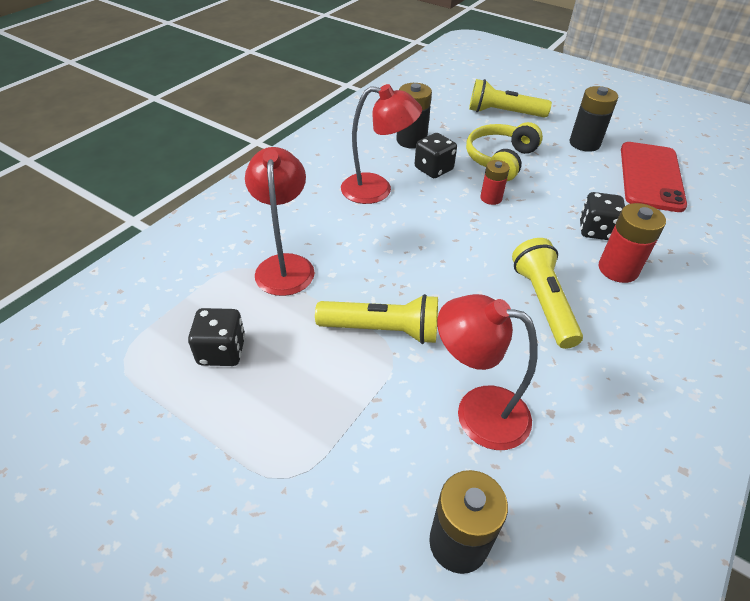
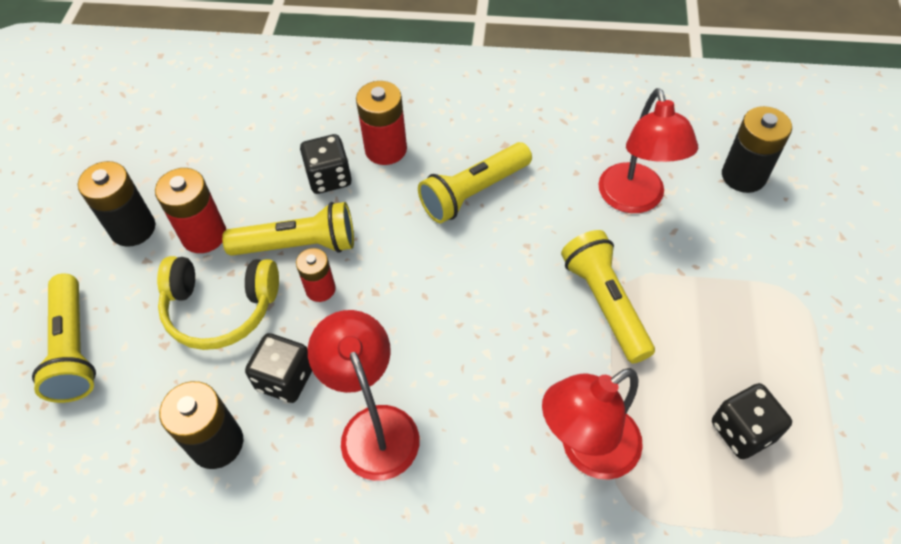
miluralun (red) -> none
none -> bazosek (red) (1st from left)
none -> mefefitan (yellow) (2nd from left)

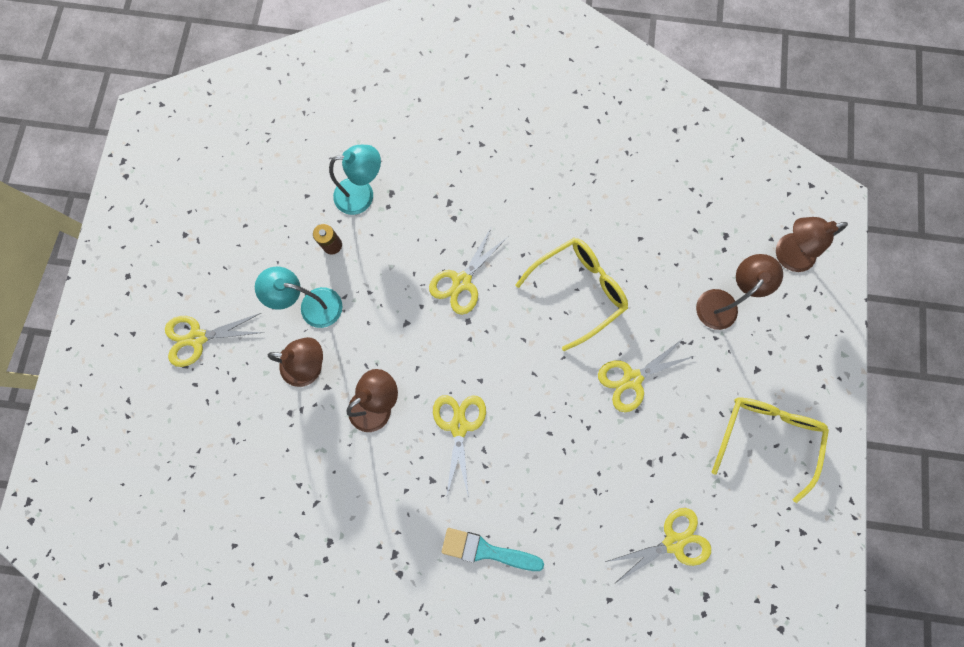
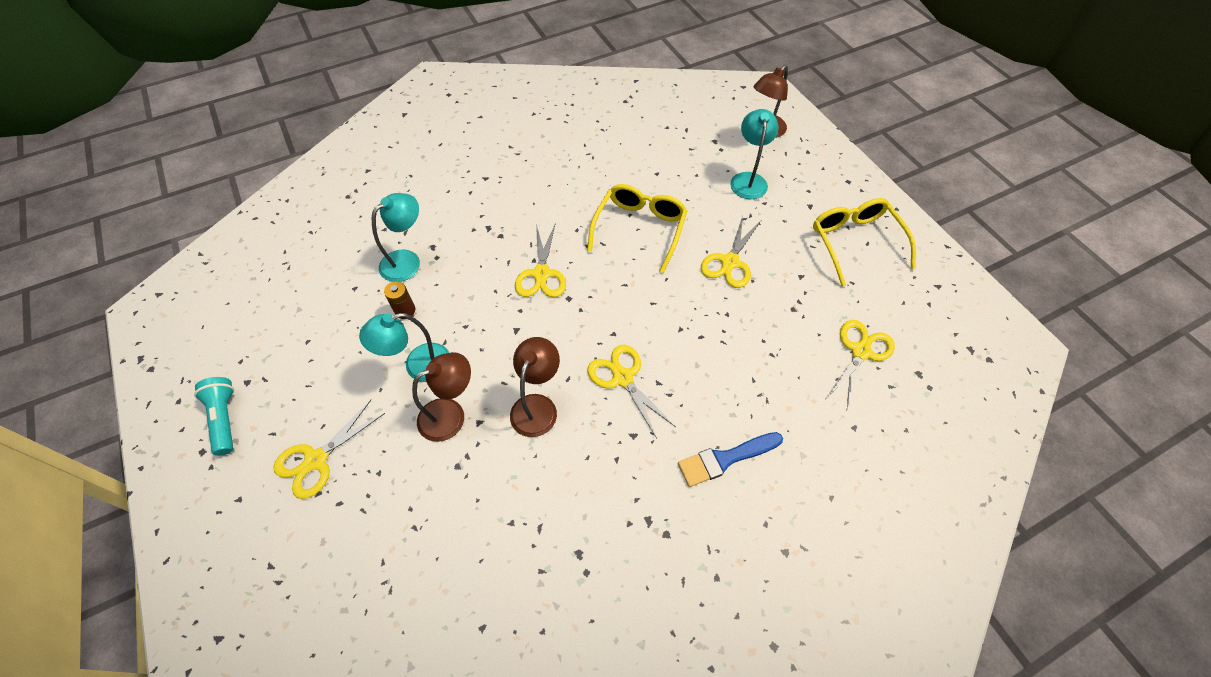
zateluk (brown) (3rd from left) -> zateluk (turquoise) (3rd from left)
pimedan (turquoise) -> pimedan (blue)
none -> mefefitan (turquoise)

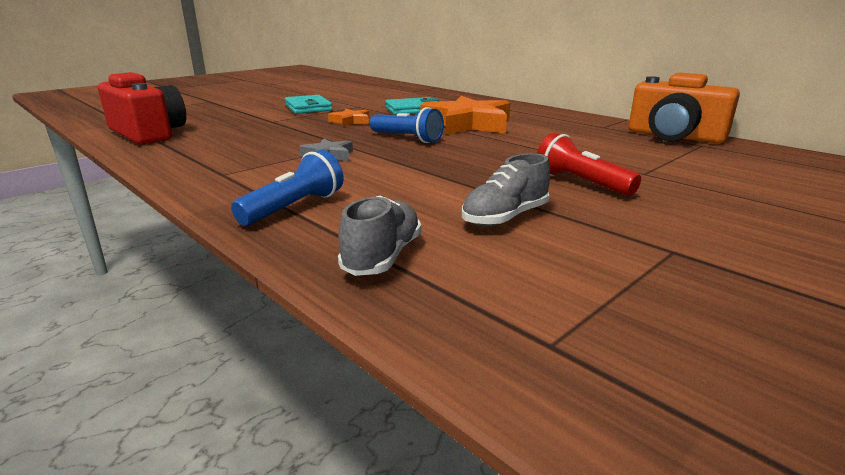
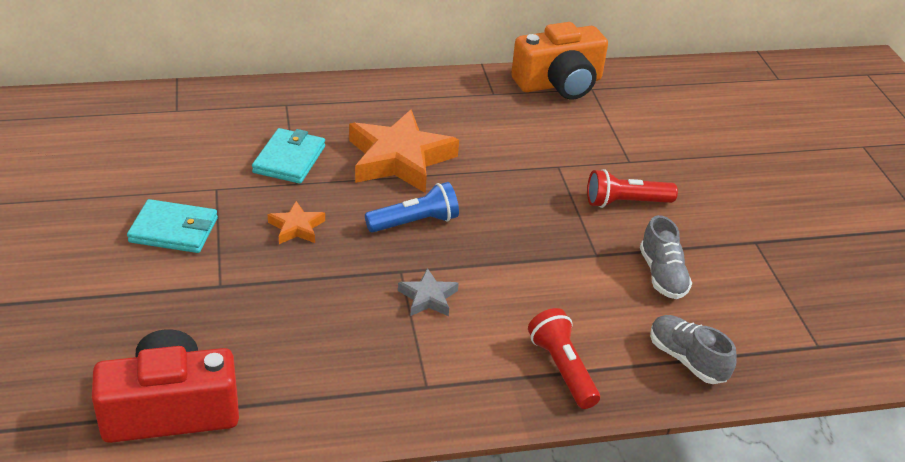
mefefitan (blue) (1st from left) -> mefefitan (red) (1st from left)

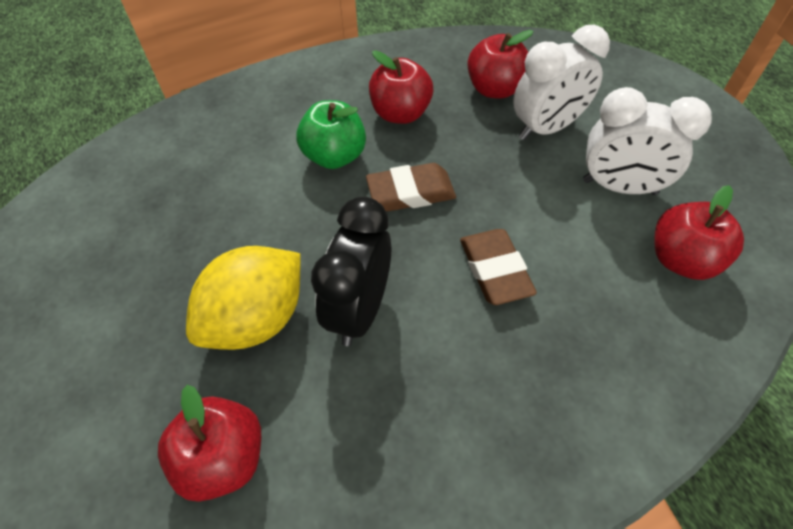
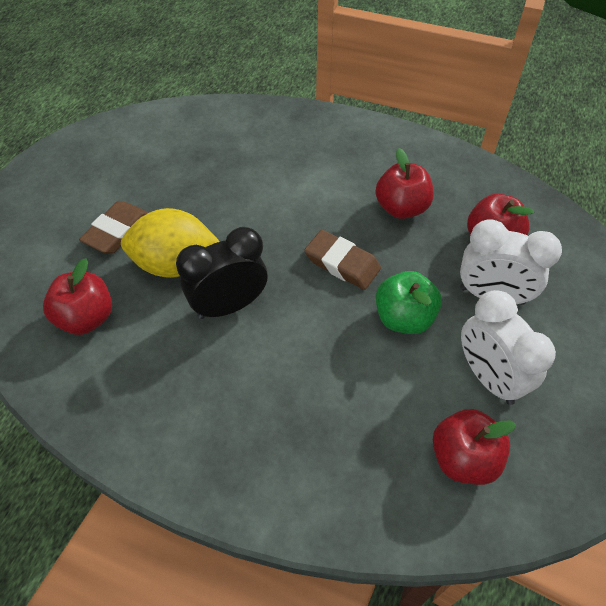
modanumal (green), moved
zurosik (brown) (2nd from left in the first image) -> zurosik (brown) (1st from left), moved

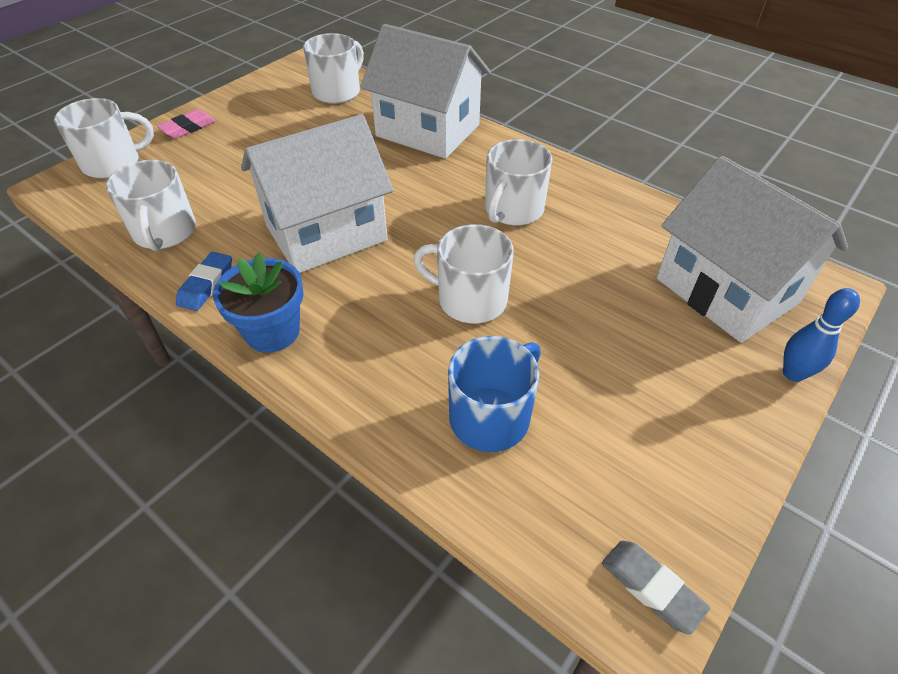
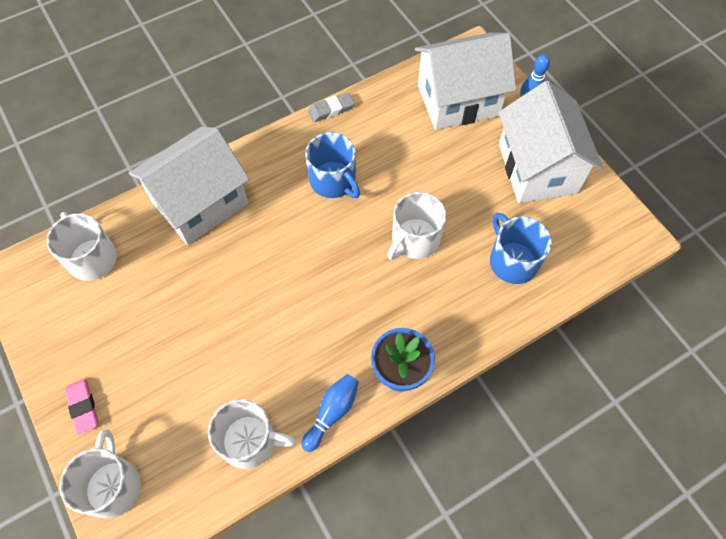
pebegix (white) (1st from left in the first image) -> pebegix (white) (3rd from left), moved
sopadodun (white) (5th from left) -> sopadodun (blue) (1st from left)
zurosik (blue) -> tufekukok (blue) (1st from left)
zurosik (grey), moved

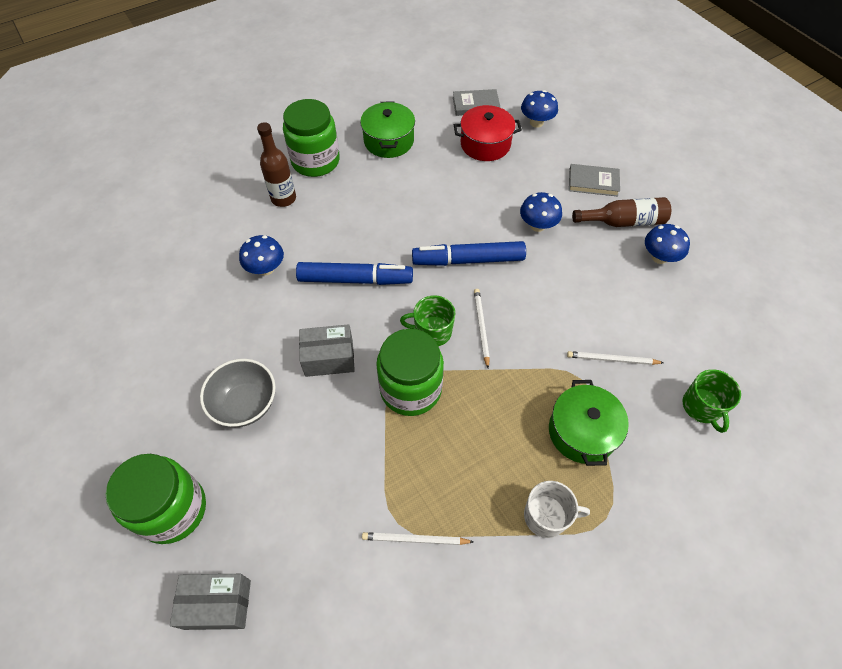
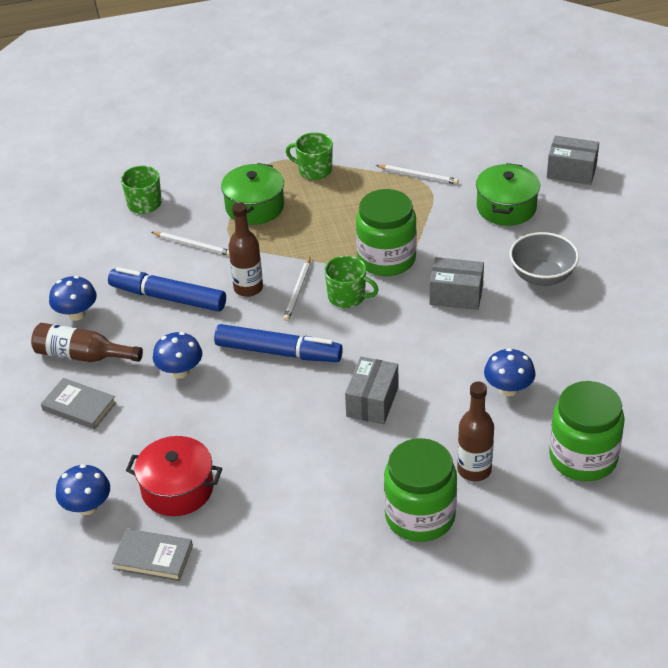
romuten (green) (1st from left in the first image) -> romuten (green) (2nd from left), moved
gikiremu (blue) (1st from left), moved
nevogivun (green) (1st from left in the first image) -> nevogivun (green) (3rd from left), moved
sopadodun (white) -> sopadodun (green) (2nd from left)
none -> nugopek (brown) (2nd from left)
none -> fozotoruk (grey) (1st from left)

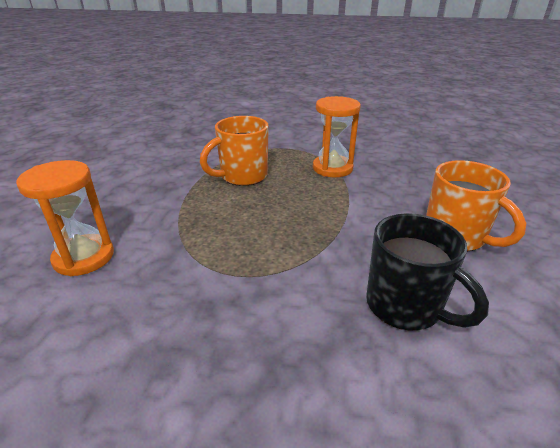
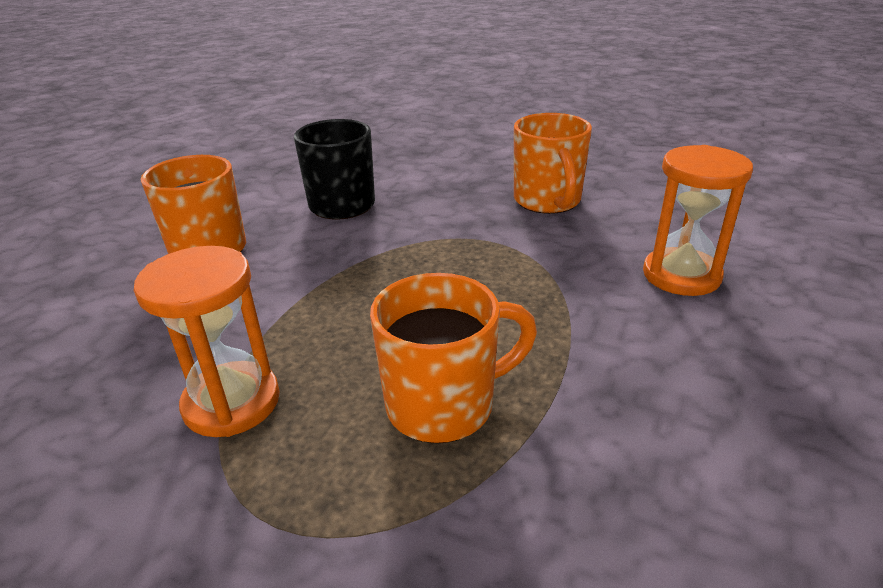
none -> sopadodun (orange) (3rd from left)

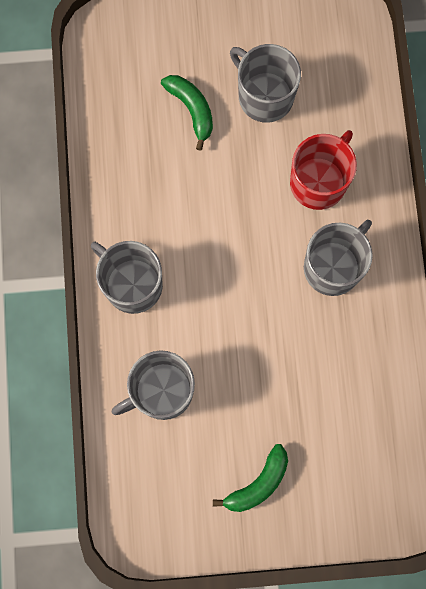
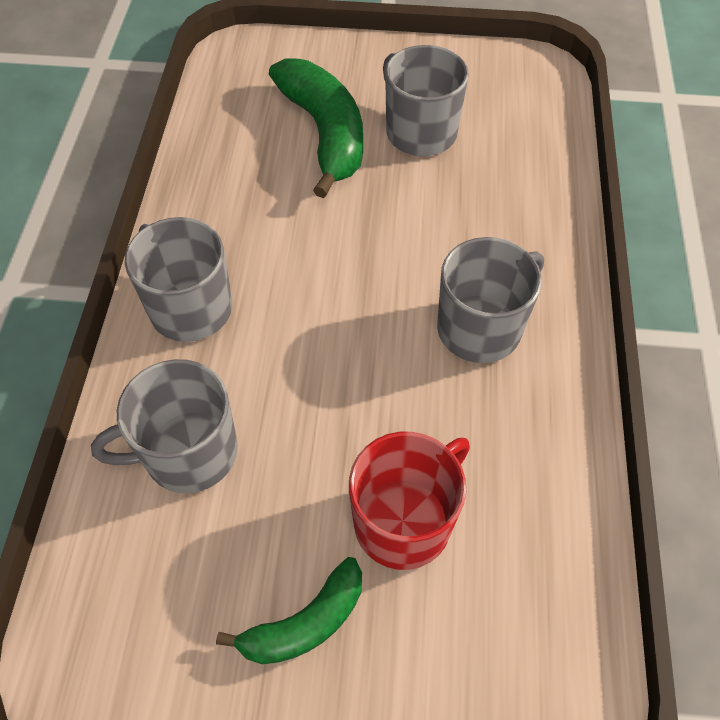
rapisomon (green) (1st from left in the first image) -> rapisomon (green) (2nd from left), x1.71
sopadodun (red), moved

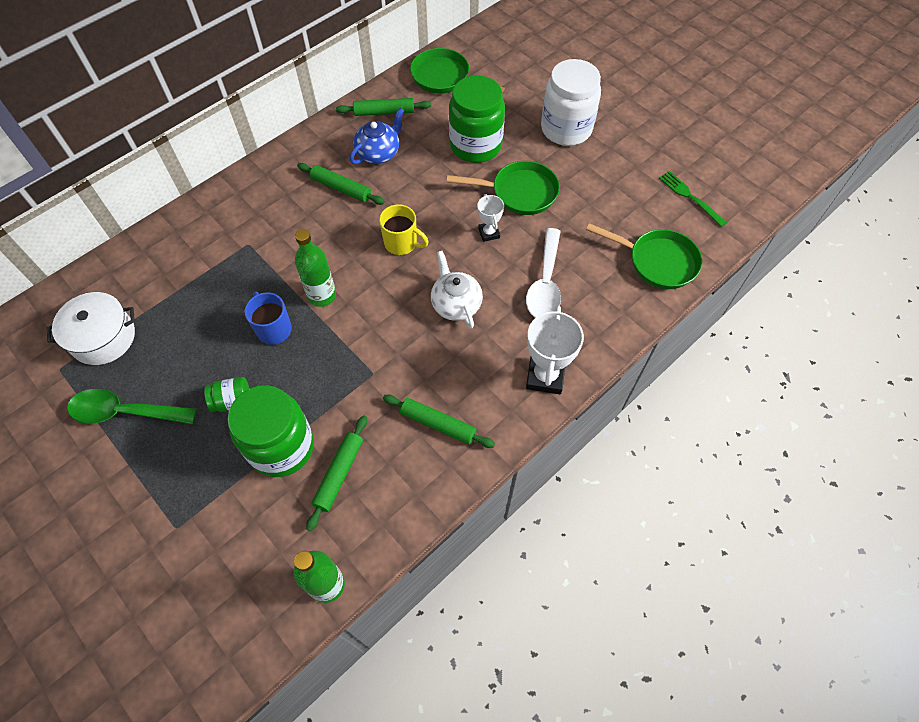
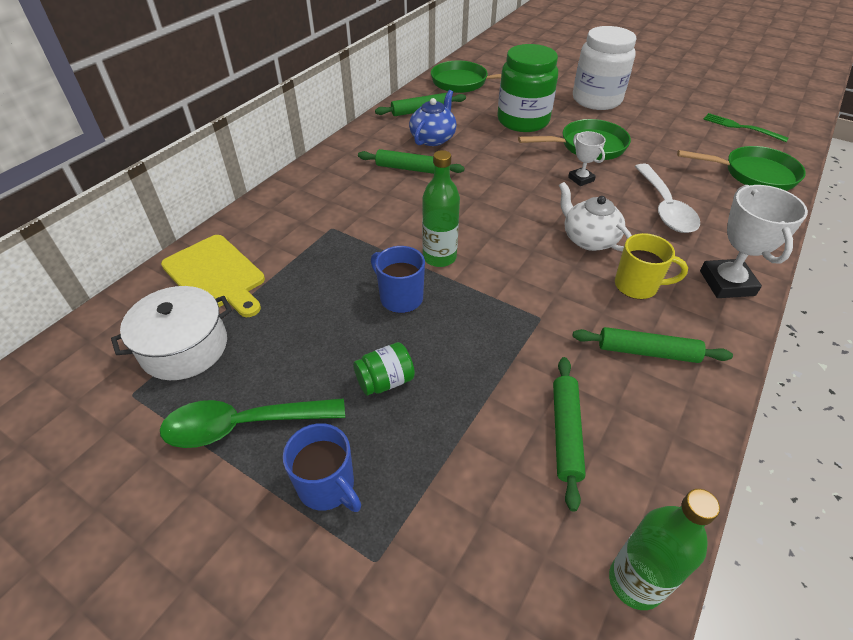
sopadodun (yellow), moved
nevogivun (green) (2nd from left) -> none
none -> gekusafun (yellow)
none -> sopadodun (blue) (1st from left)

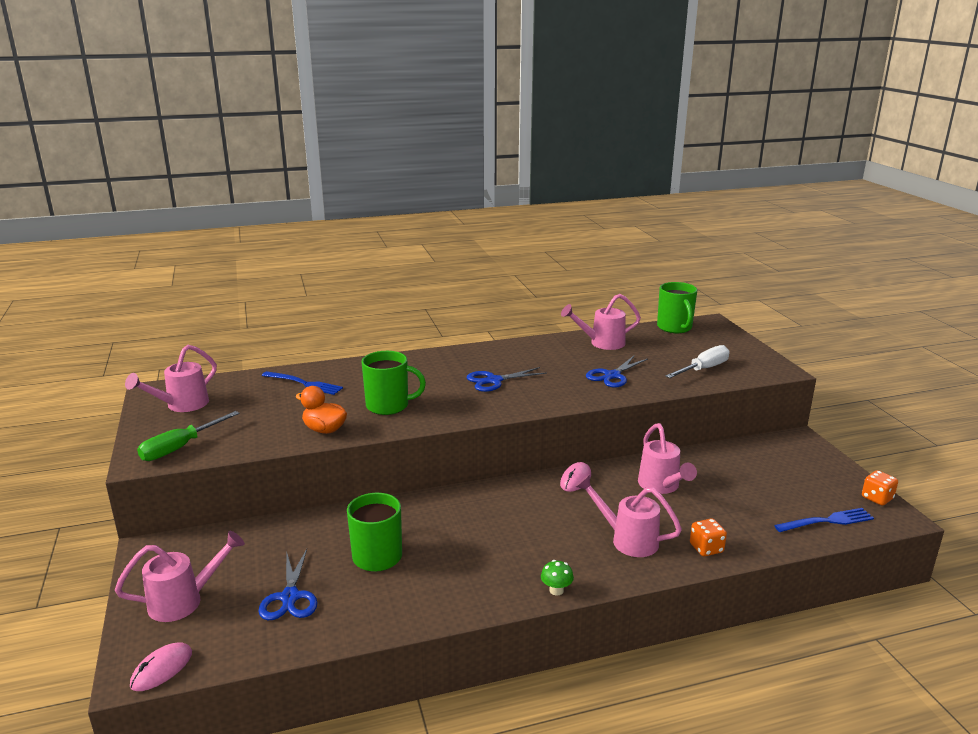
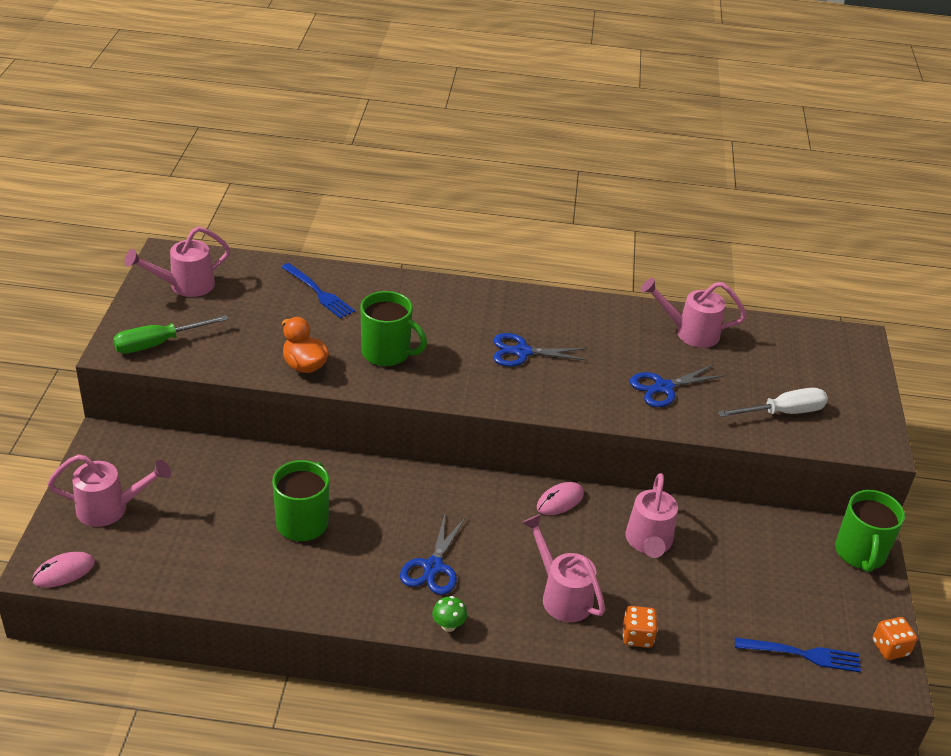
sopadodun (green) (3rd from left), moved
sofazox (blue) (1st from left), moved

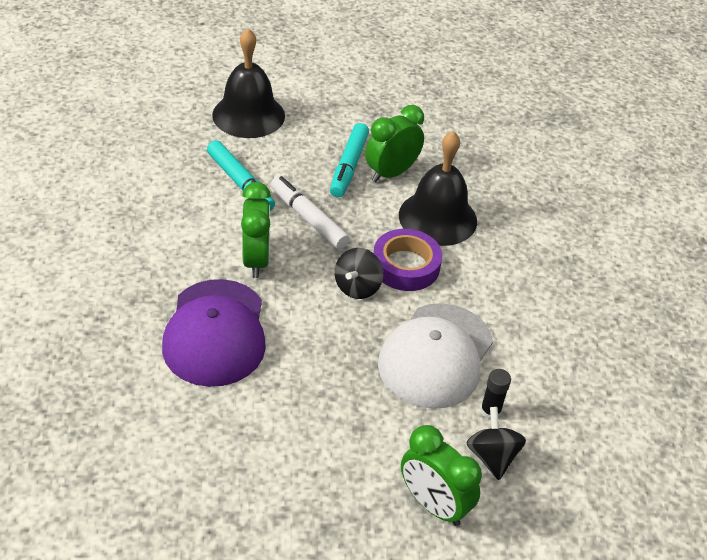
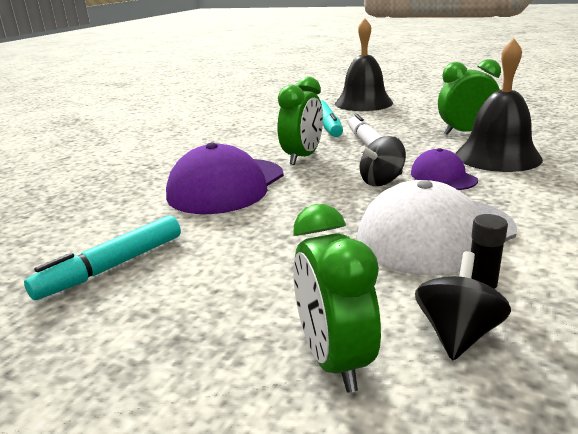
gikiremu (turquoise) (2nd from left in the first image) -> gikiremu (turquoise) (1st from left), moved
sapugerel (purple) -> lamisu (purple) (2nd from left)

